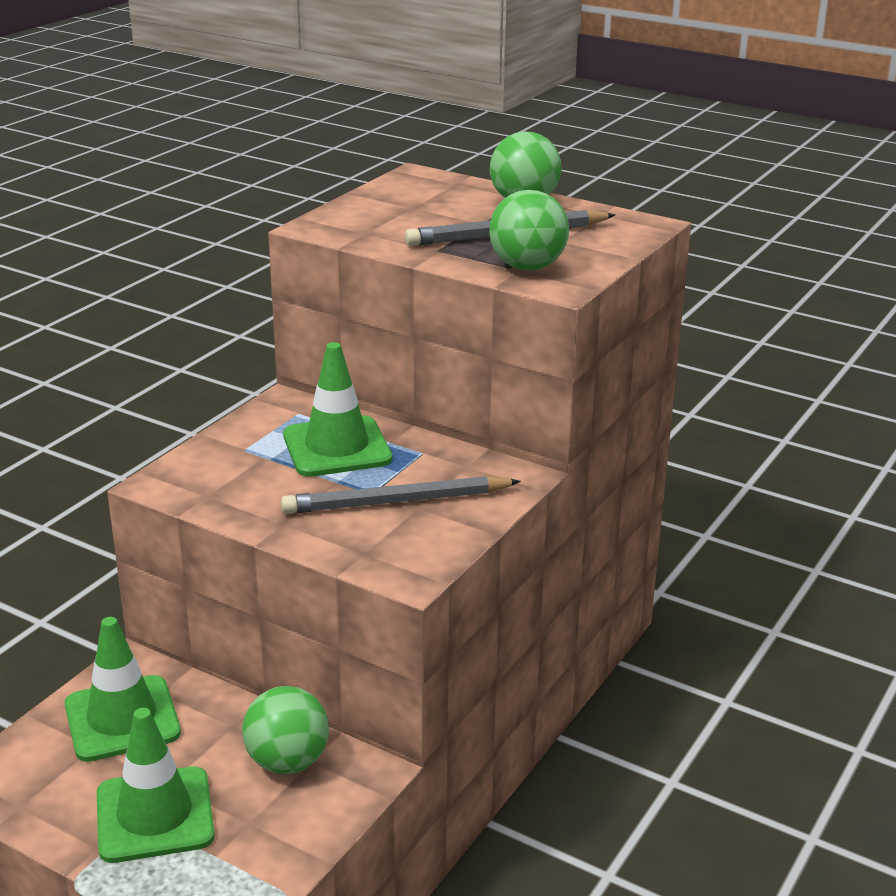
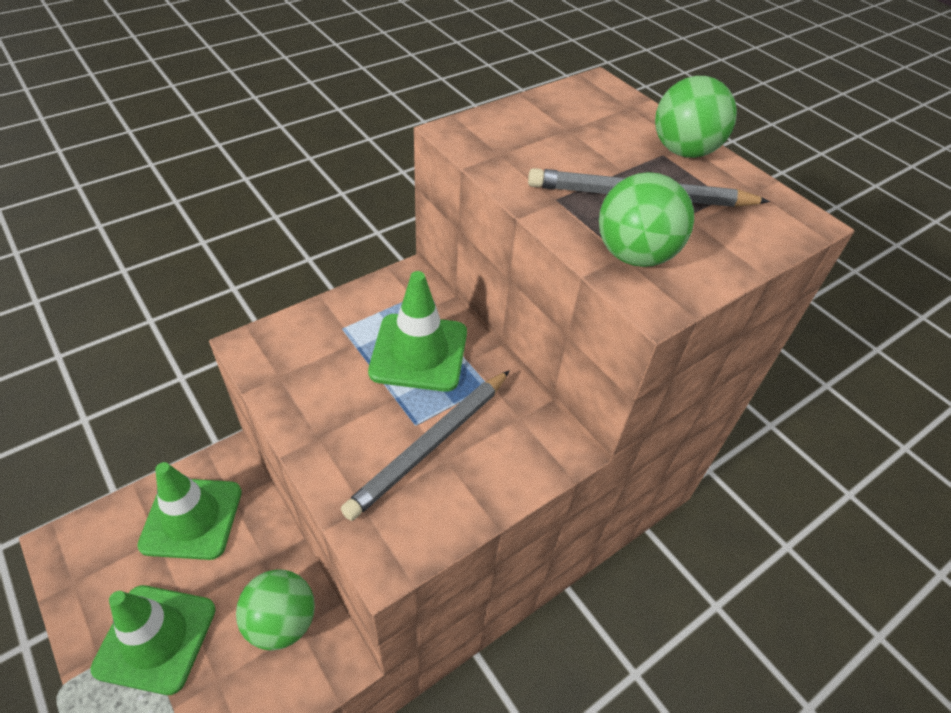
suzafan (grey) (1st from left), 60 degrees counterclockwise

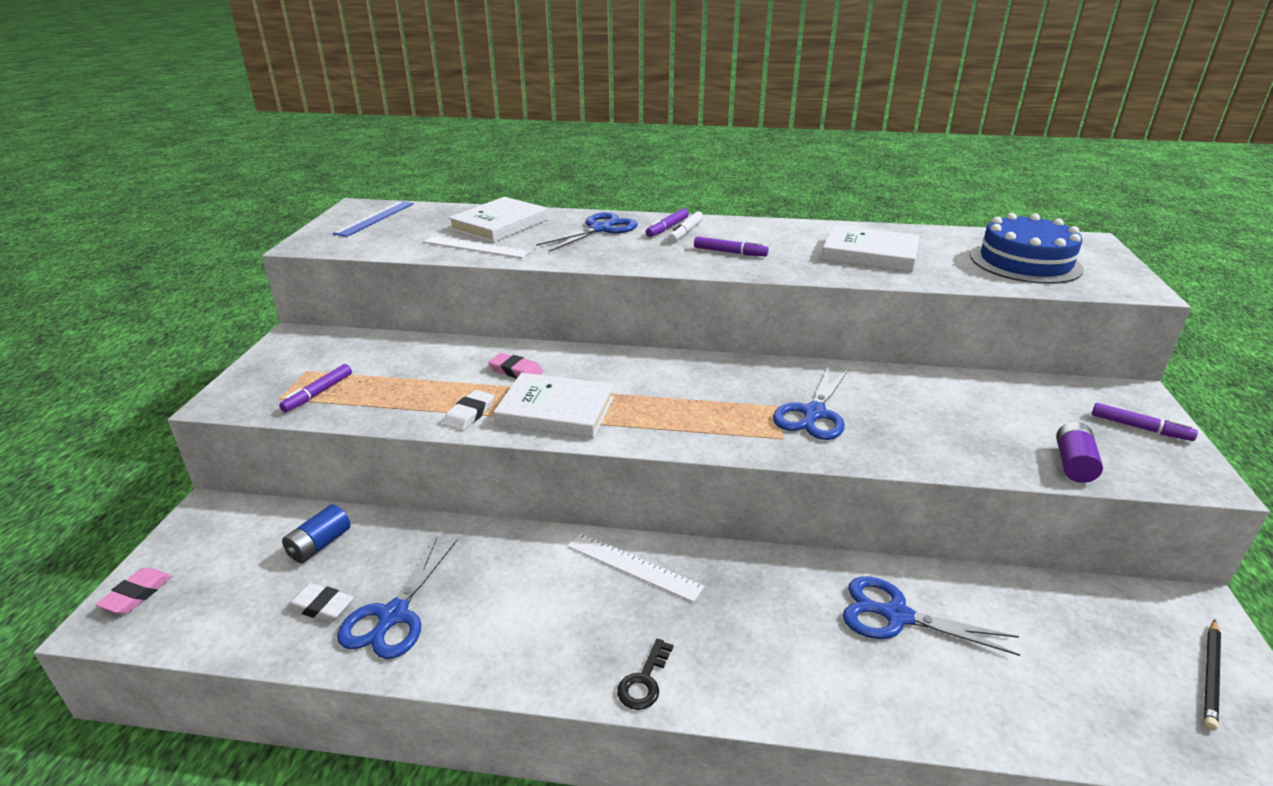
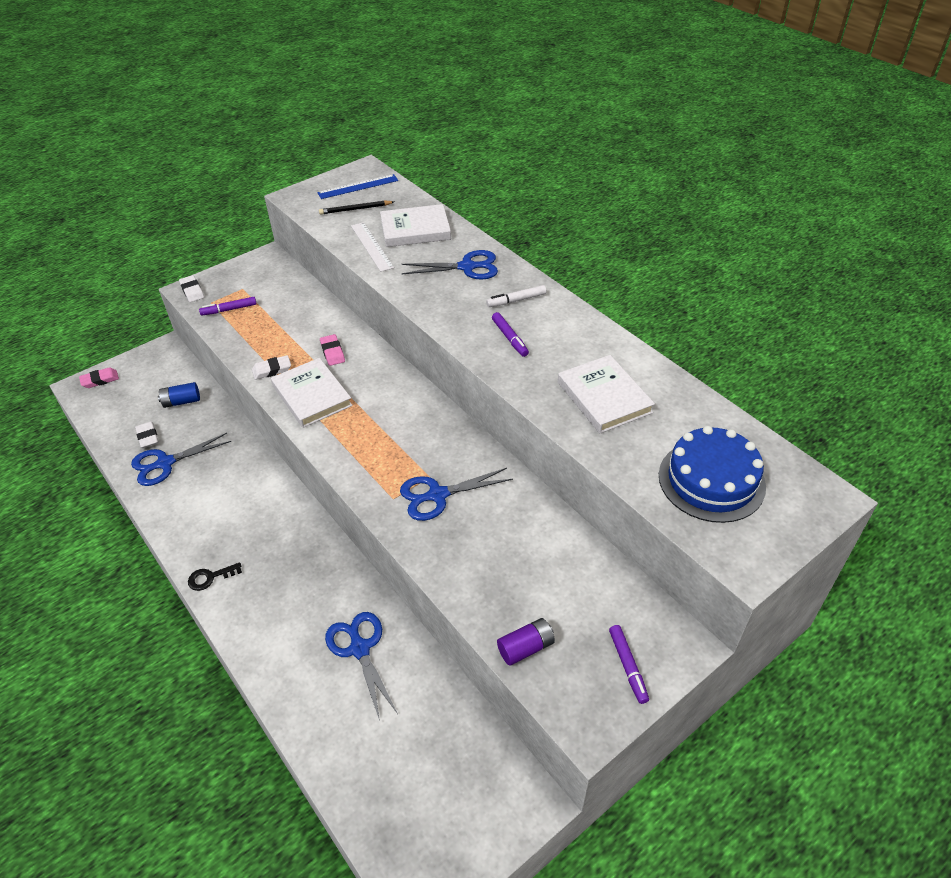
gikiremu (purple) (2nd from left) -> none
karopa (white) (2nd from left) -> none
suzafan (black), moved
none -> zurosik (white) (2nd from left)

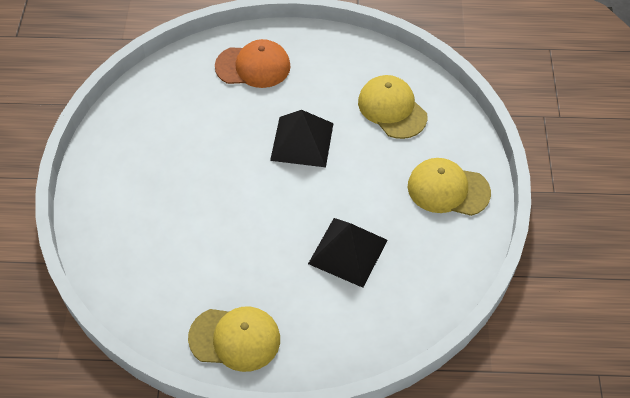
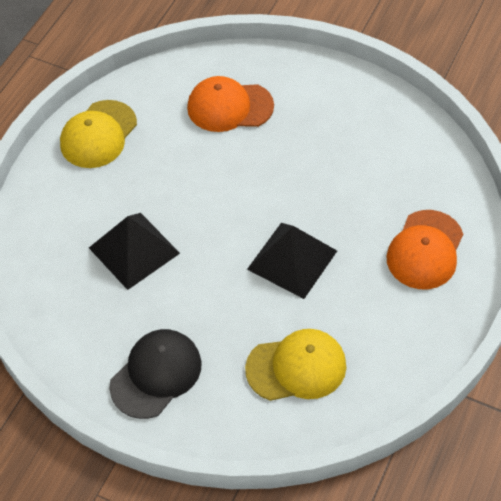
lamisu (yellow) (3rd from left) -> lamisu (black)
none -> lamisu (orange) (1st from left)

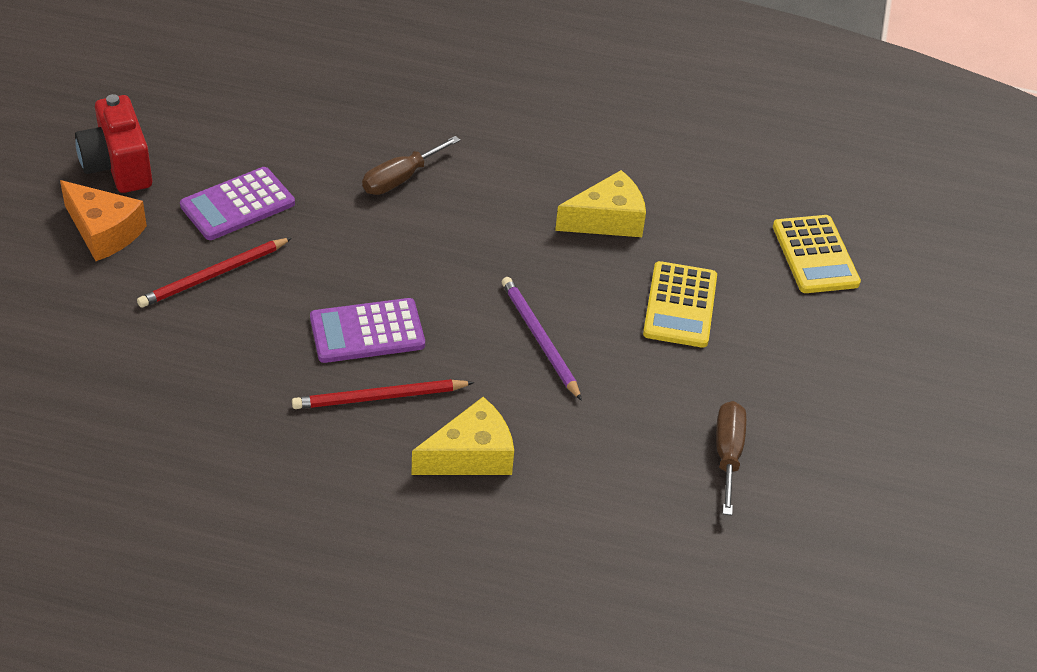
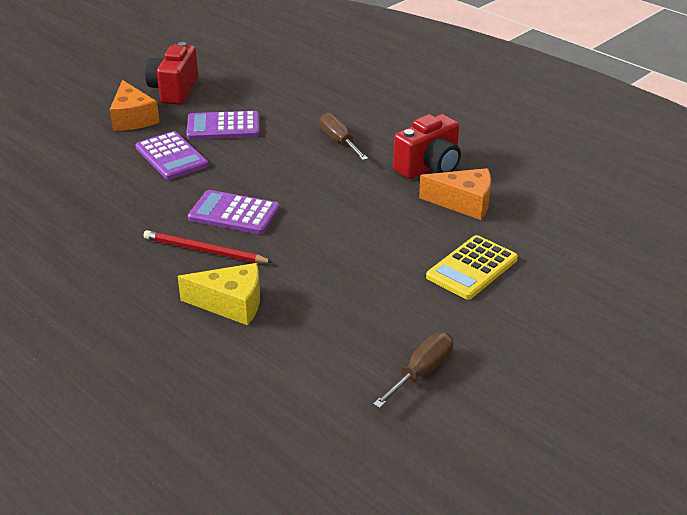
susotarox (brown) (1st from left), 75 degrees clockwise
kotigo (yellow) (2nd from left) -> kotigo (orange) (2nd from left)
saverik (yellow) (2nd from left) -> none
suzafan (red) (1st from left) -> saverik (purple) (1st from left)
suzafan (purple) -> none
none -> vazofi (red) (2nd from left)

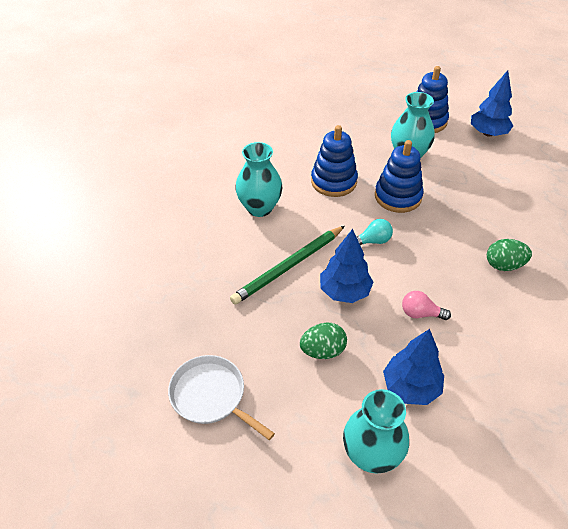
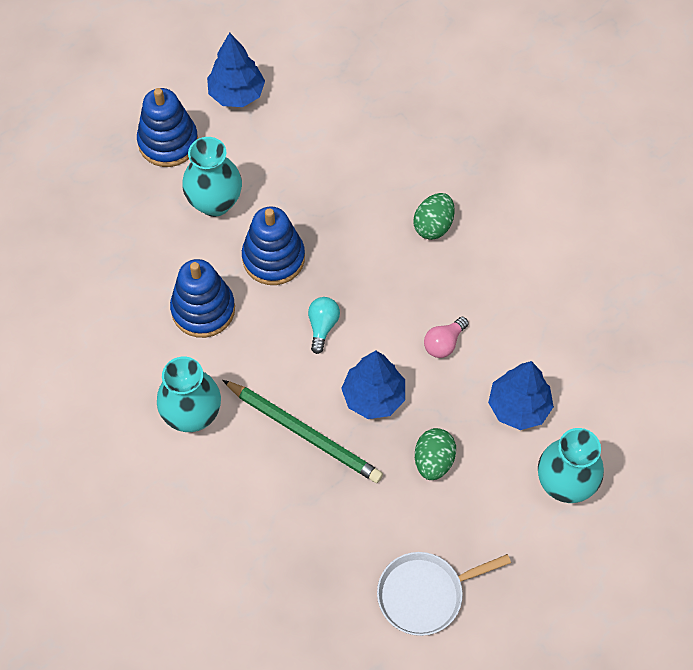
suzafan (green), 45 degrees counterclockwise

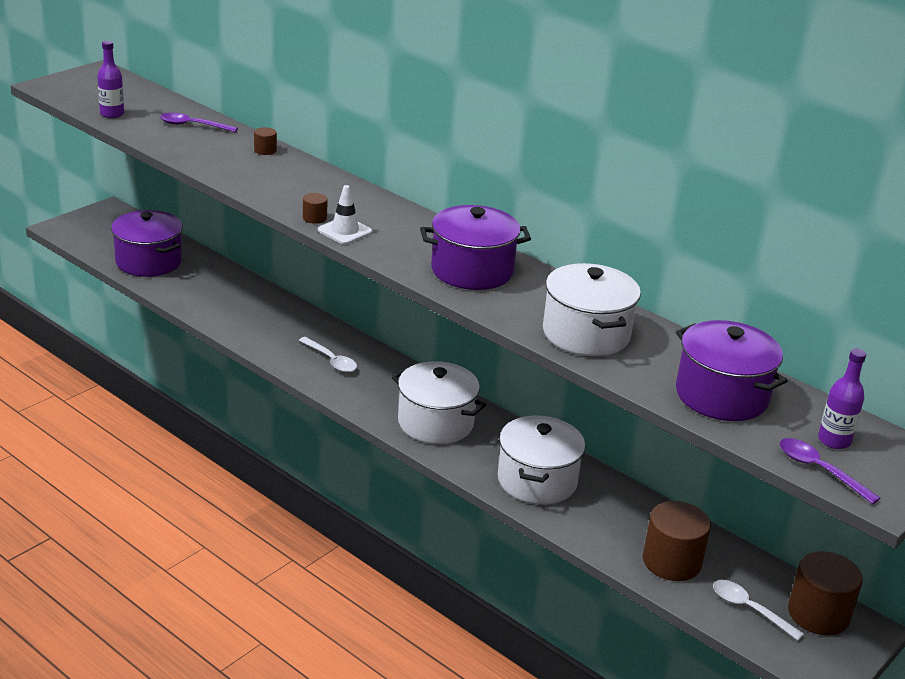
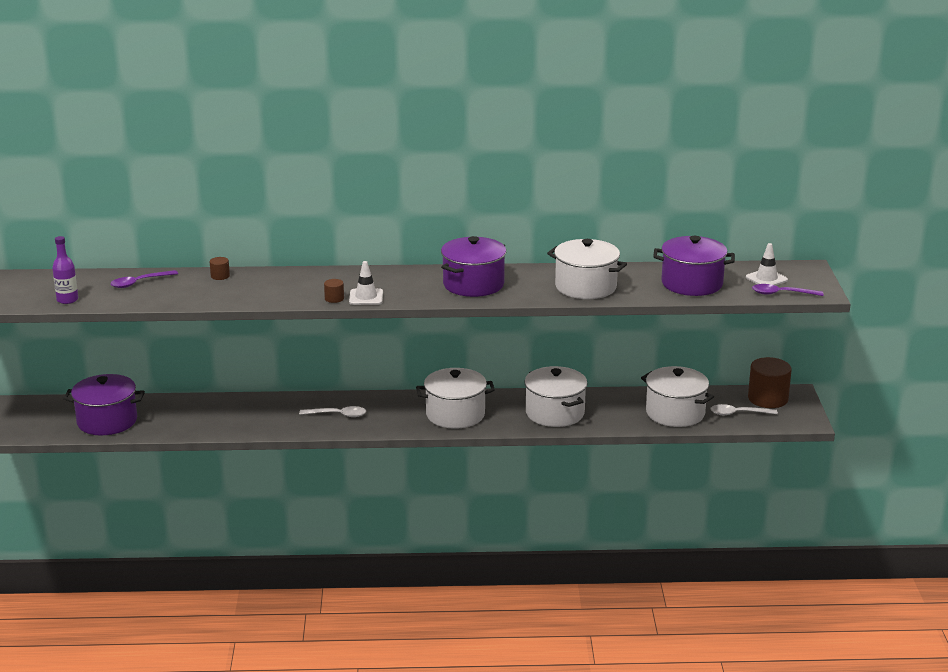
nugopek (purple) (2nd from left) -> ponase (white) (2nd from left)
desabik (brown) (3rd from left) -> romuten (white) (4th from left)

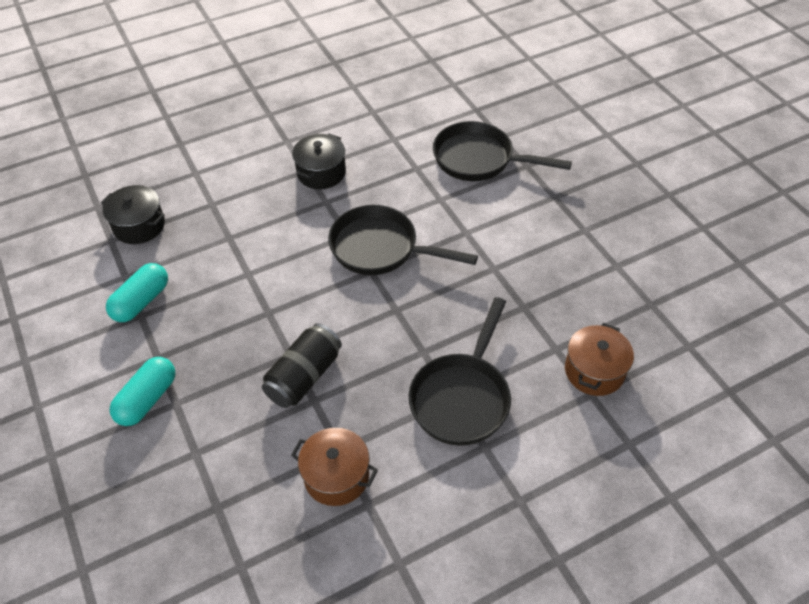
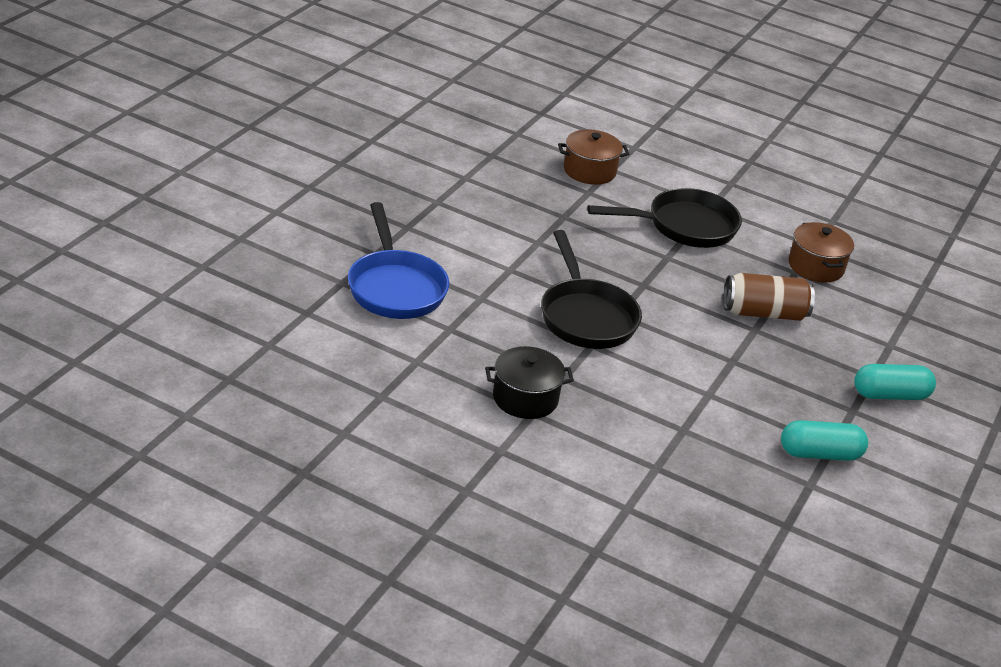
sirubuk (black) (3rd from left) -> sirubuk (blue)
romuten (black) (1st from left) -> none
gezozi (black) -> gezozi (brown)

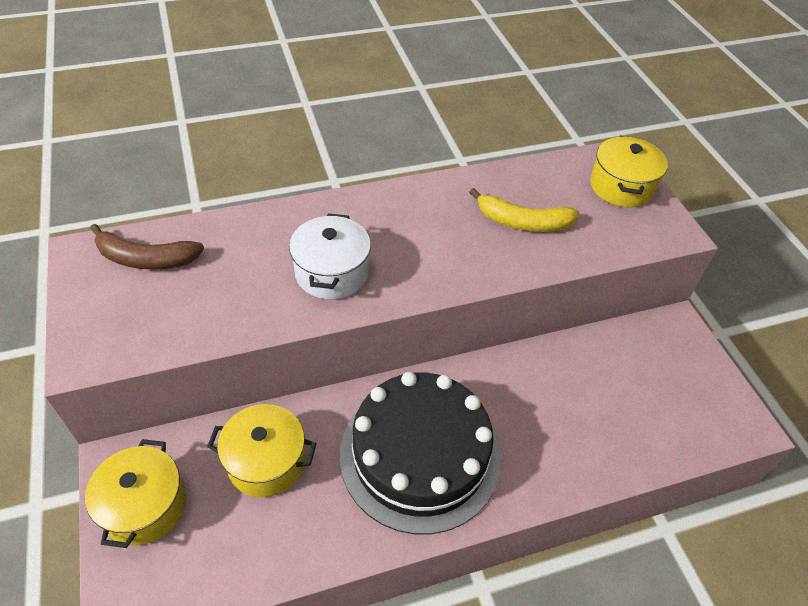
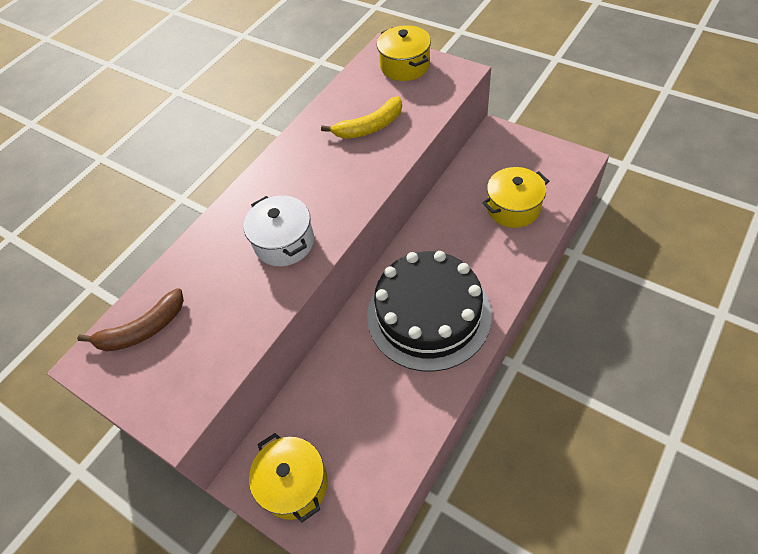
romuten (yellow) (2nd from left in the first image) -> romuten (yellow) (3rd from left), moved

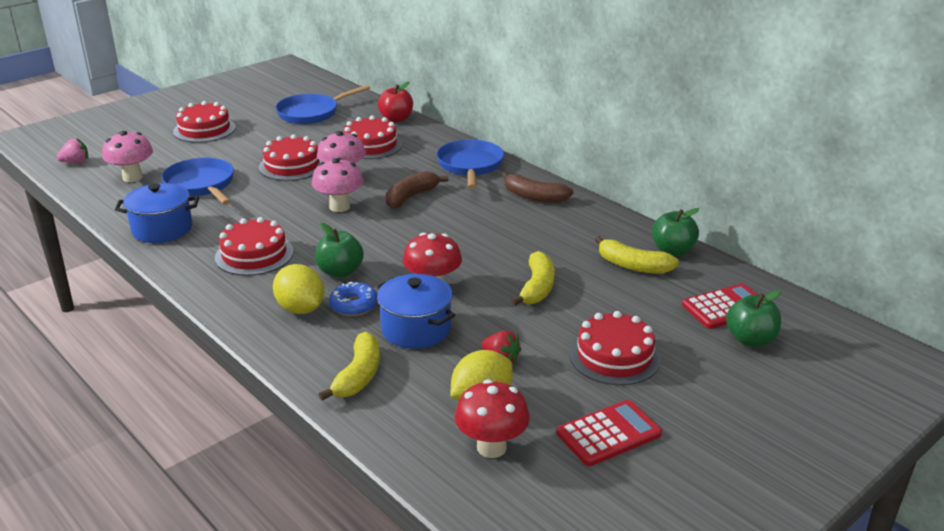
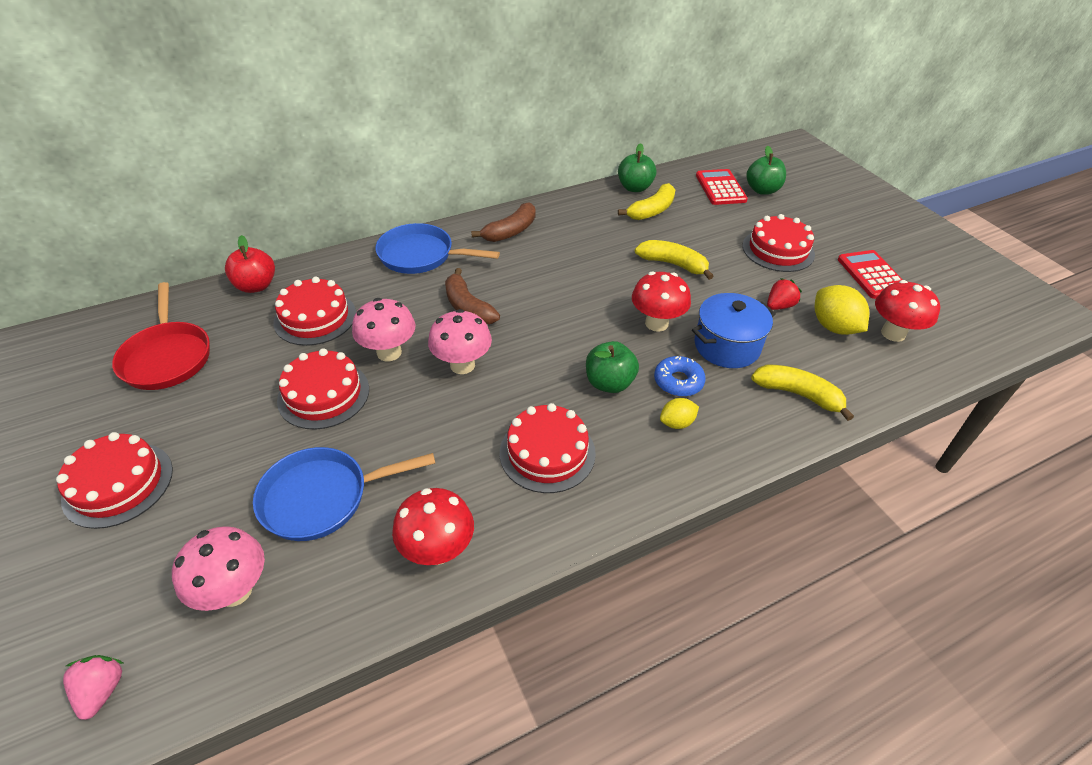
sirubuk (blue) (2nd from left) -> sirubuk (red)
romuten (blue) (1st from left) -> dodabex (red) (1st from left)
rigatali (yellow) (1st from left), x0.58

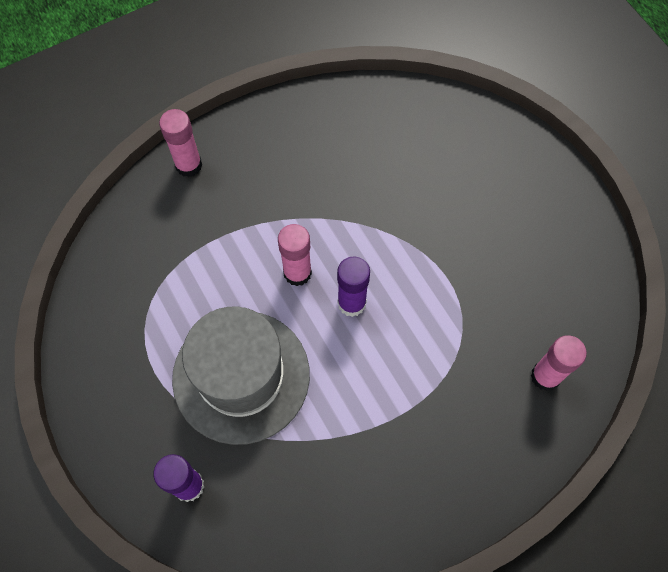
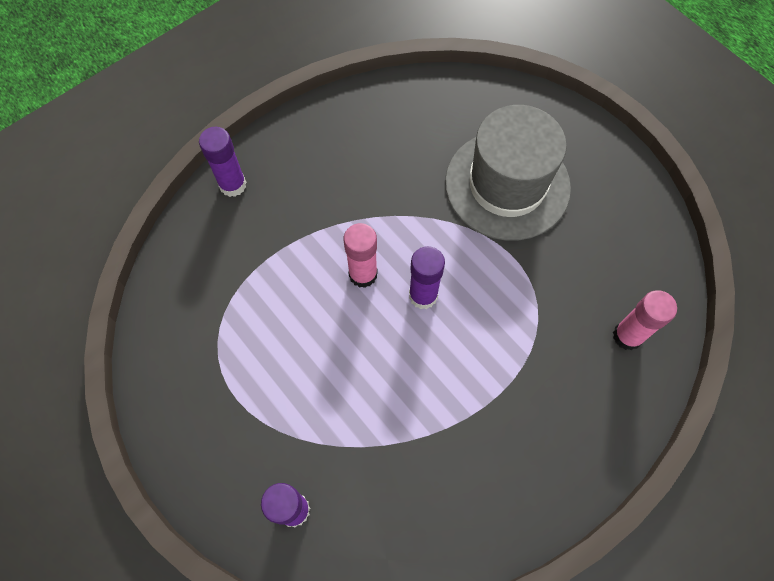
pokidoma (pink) (1st from left) -> pokidoma (purple) (1st from left)
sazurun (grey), moved

